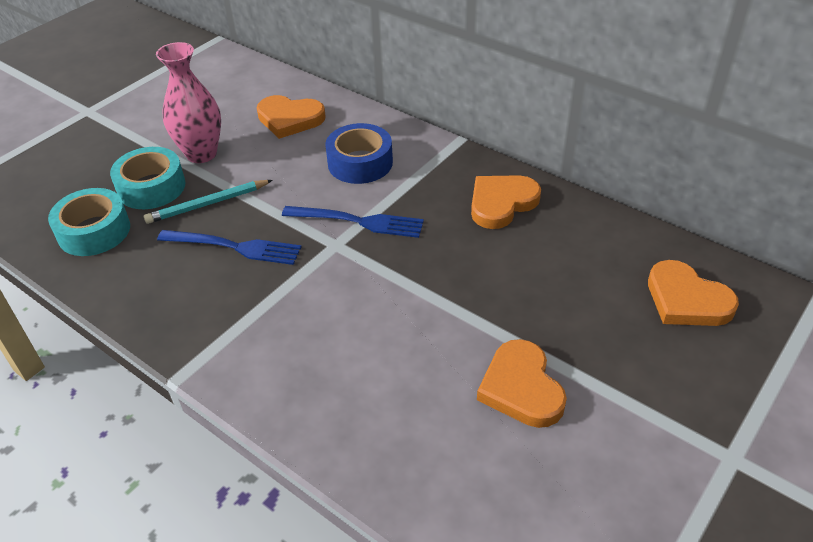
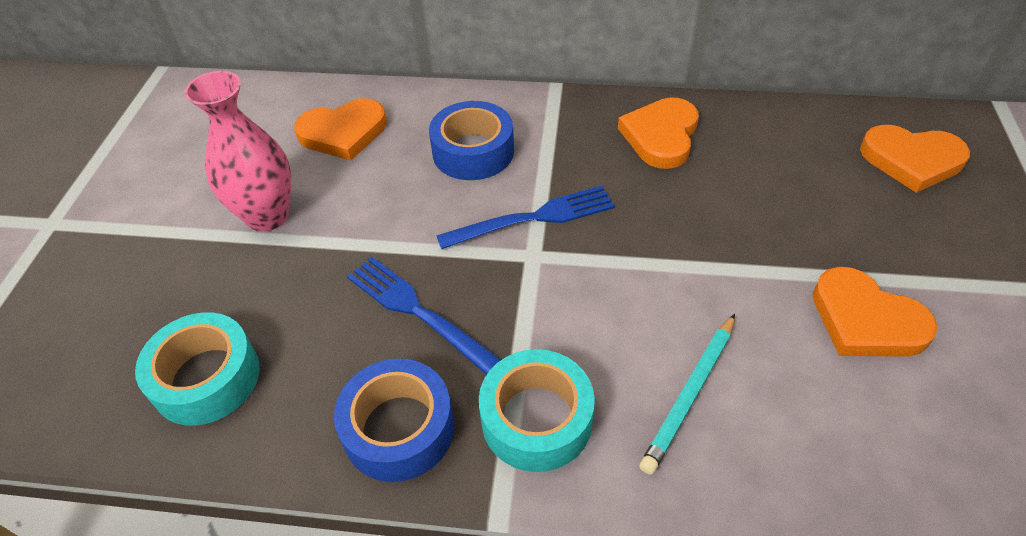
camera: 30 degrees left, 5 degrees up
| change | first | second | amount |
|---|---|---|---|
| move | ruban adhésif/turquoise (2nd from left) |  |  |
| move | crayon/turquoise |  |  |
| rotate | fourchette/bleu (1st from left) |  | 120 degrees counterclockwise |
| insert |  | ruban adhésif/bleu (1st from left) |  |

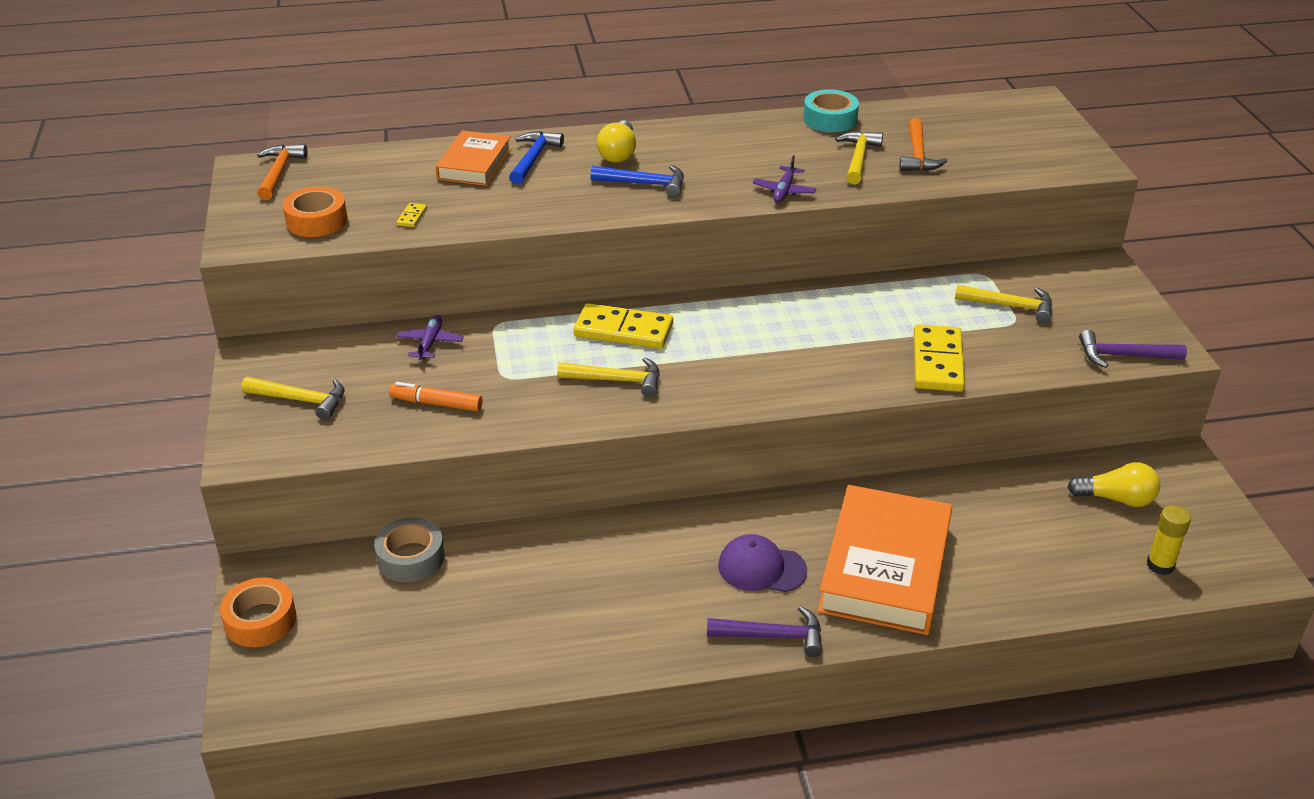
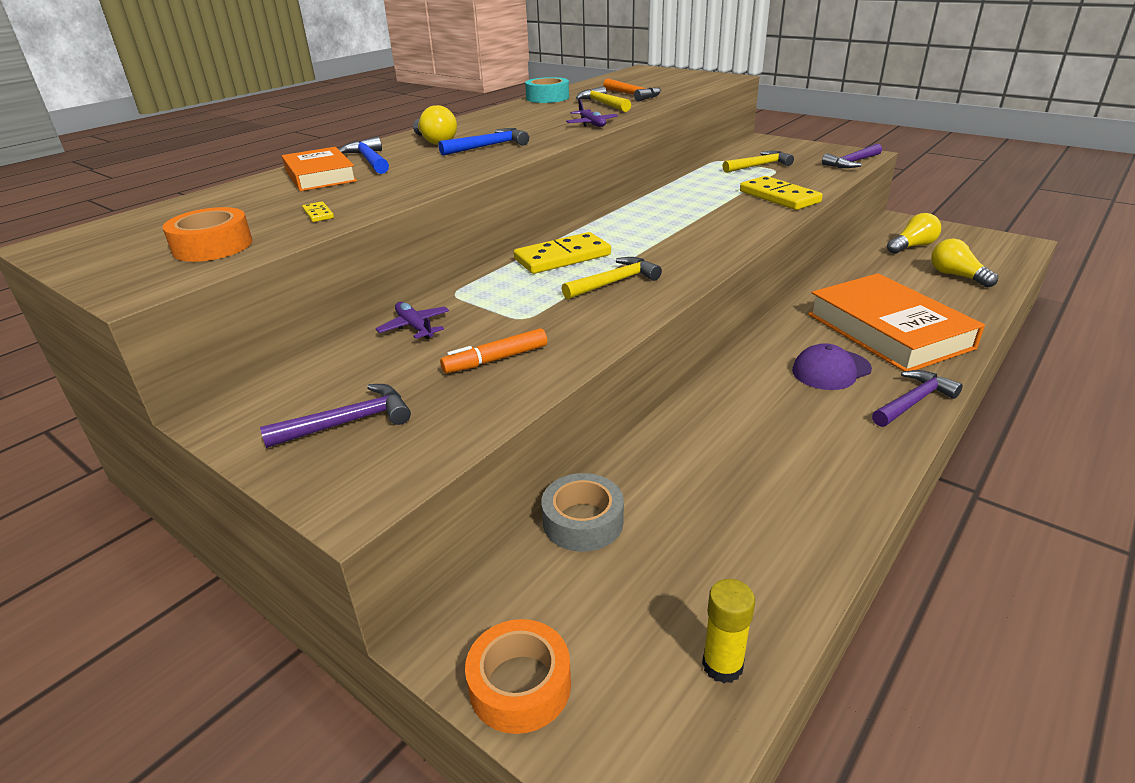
camera: 40 degrees left, 5 degrees down
| change | first | second | amount |
|---|---|---|---|
| delete | marteau/orange (1st from left) |  |  |
| recolor | marteau/jaune (1st from left) | marteau/violet (1st from left) |  |
| move | bâton de colle/jaune |  |  |
| insert |  | ampoule/jaune (3rd from left) |  |

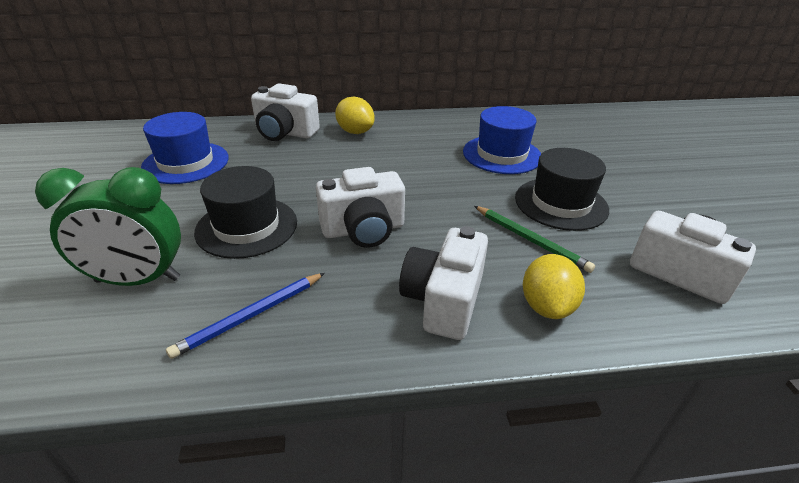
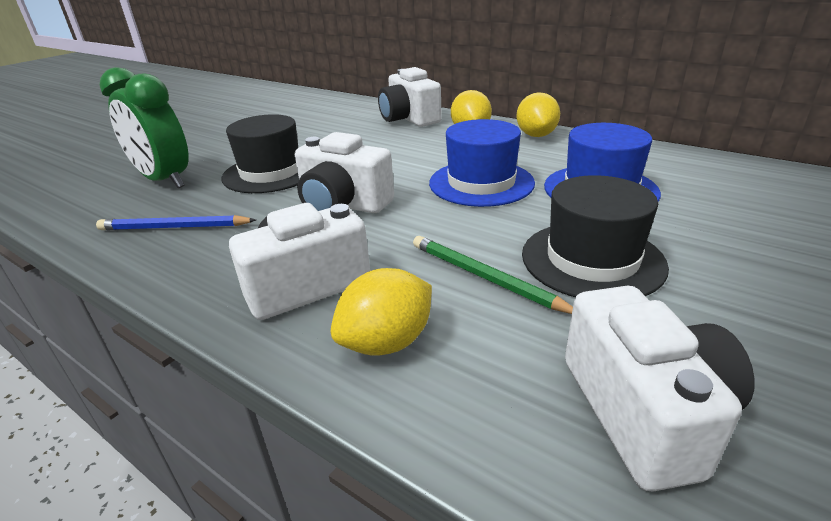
camera: 45 degrees right, 5 degrees down
| change | first | second | amount |
|---|---|---|---|
| move | chapeau/bleu (1st from left) |  |  |
| rotate | crayon/vert |  | 135 degrees clockwise |
| insert |  | citron/jaune (3rd from left) |  |

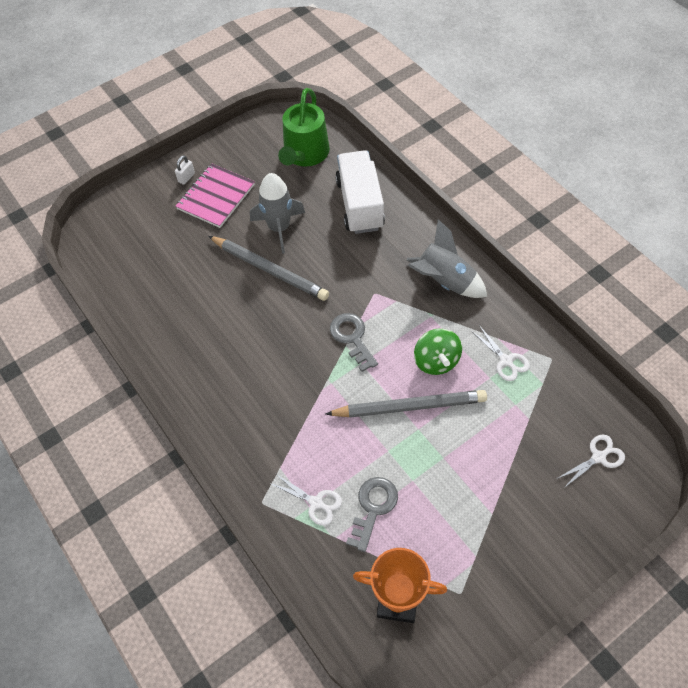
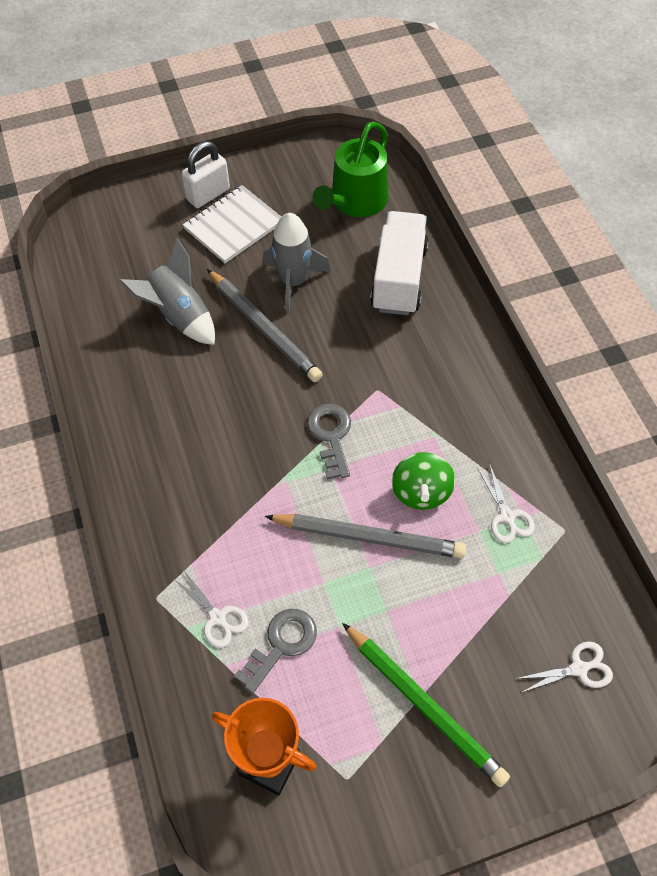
camera: 15 degrees right, 0 degrees up
| change | first | second | amount |
|---|---|---|---|
| resize | cadenas/blanc |  | x1.88 |
| recolor | carnet/rose | carnet/blanc |  |
| move | fusée/gris (2nd from left in the first image) | fusée/gris (1st from left) |  |
| insert |  | crayon/vert |  |

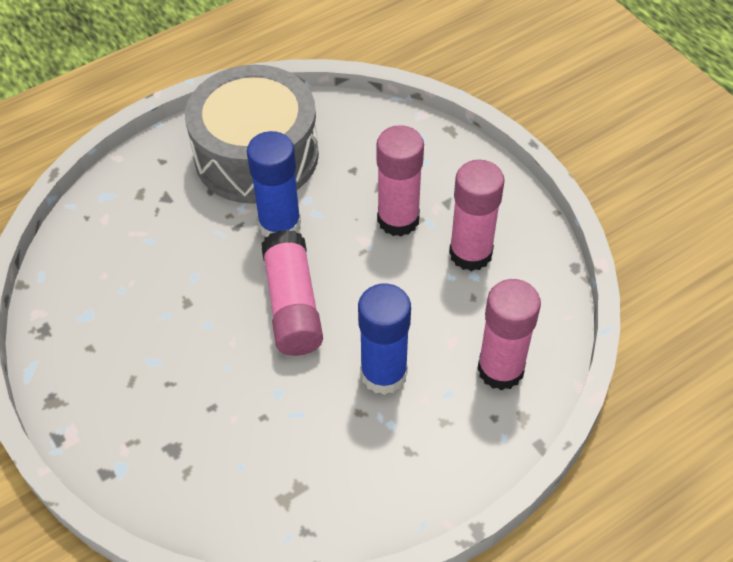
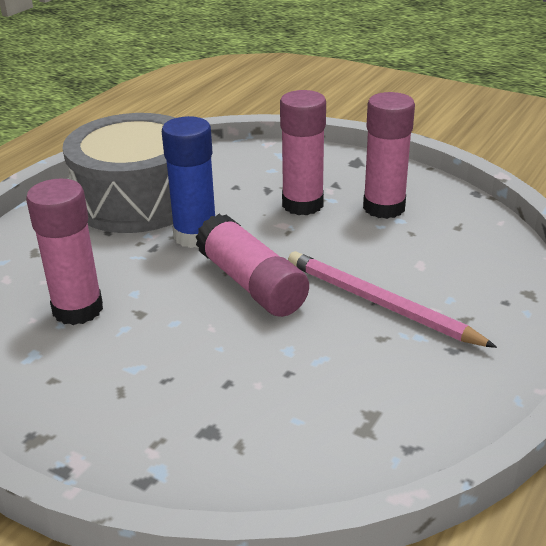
camera: 25 degrees left, 20 degrees down
| change | first | second | amount |
|---|---|---|---|
| move | bâton de colle/rose (4th from left in the first image) | bâton de colle/rose (1st from left) |  |
| replace | bâton de colle/bleu (2nd from left) | crayon/rose |  |

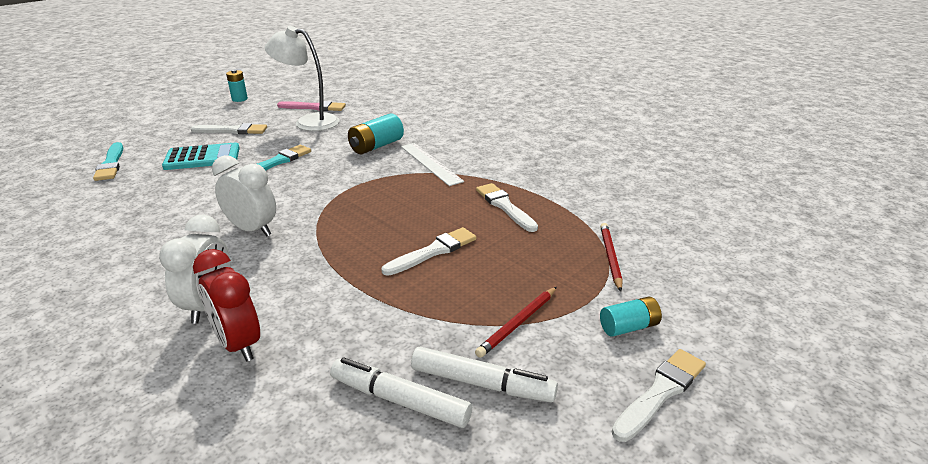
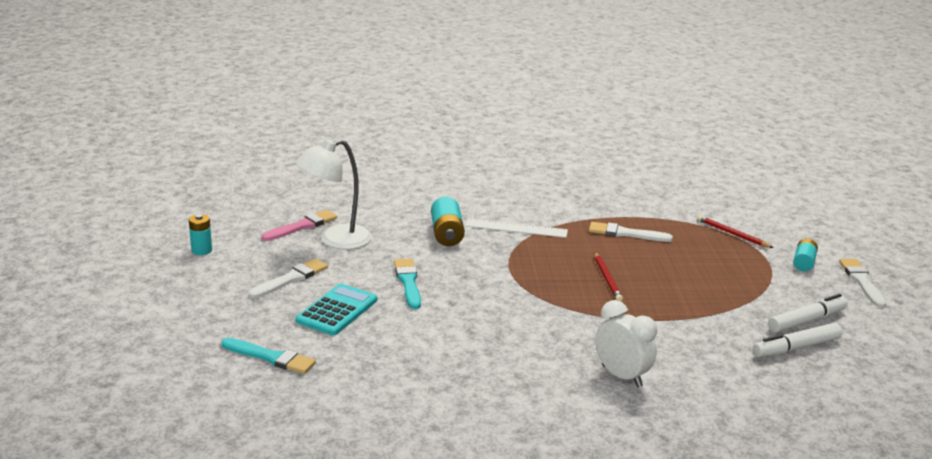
camera: 50 degrees left, 5 degrees down
| change | first | second | amount |
|---|---|---|---|
| delete | réveil/blanc (2nd from left) |  |  |
| delete | pinceau/blanc (2nd from left) |  |  |
| delete | réveil/rouge |  |  |
| move | crayon/rouge (1st from left) |  |  |

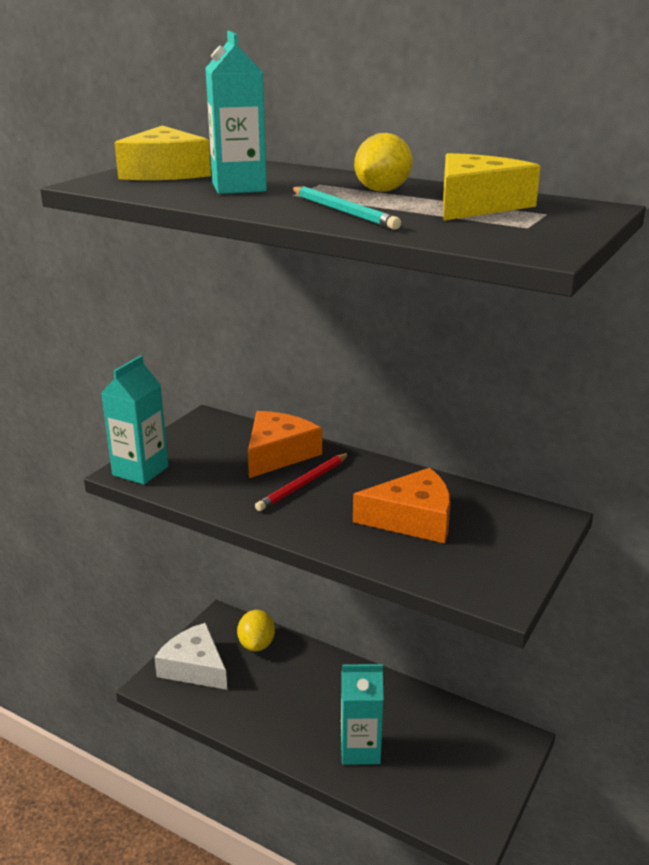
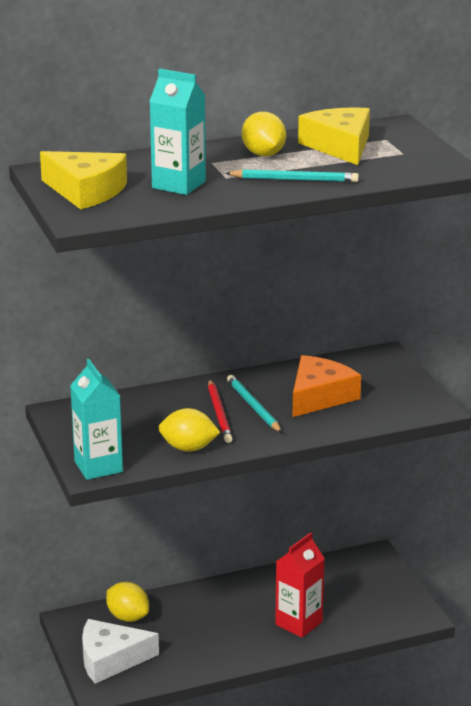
camera: 50 degrees left, 0 degrees up
| change | first | second | amount |
|---|---|---|---|
| delete | fromage/orange (1st from left) |  |  |
| recolor | brique de lait/turquoise (3rd from left) | brique de lait/rouge |  |
| insert |  | crayon/turquoise (1st from left) |  |
| insert |  | citron/jaune (2nd from left) |  |

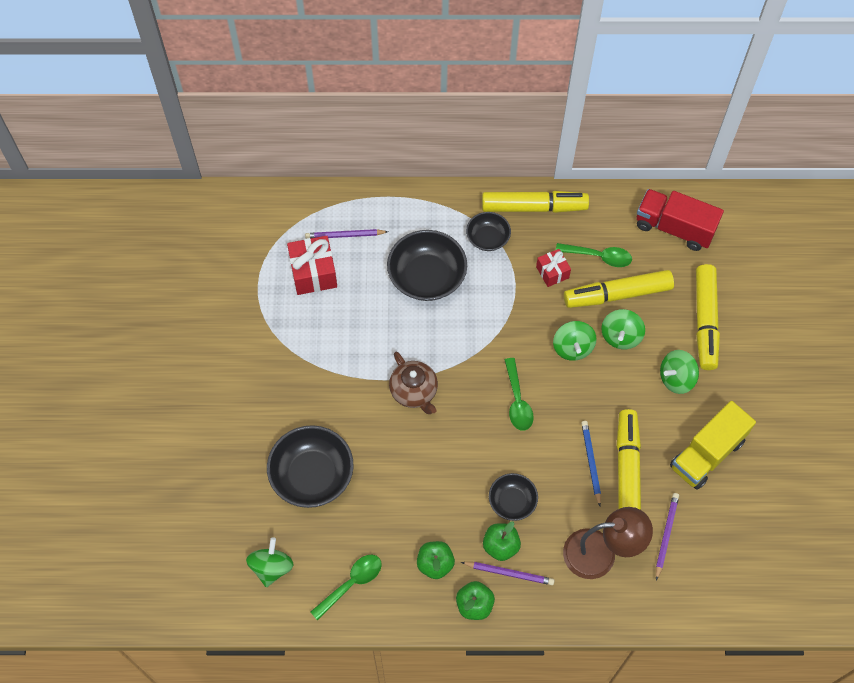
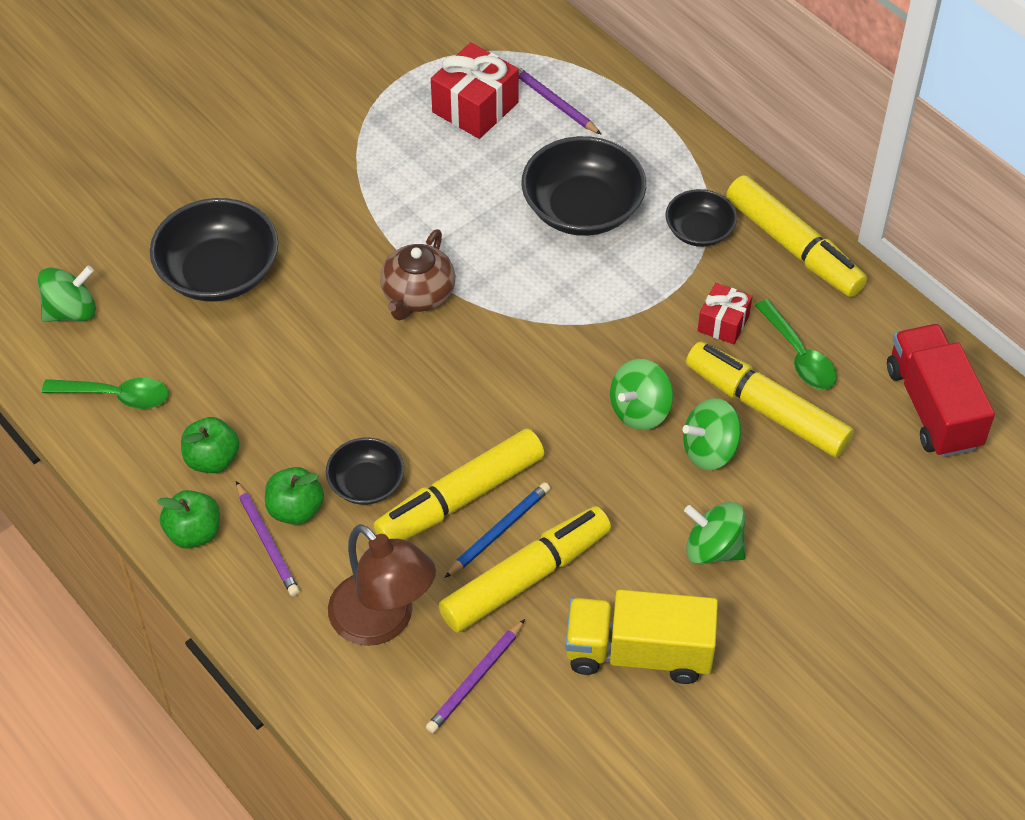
camera: 50 degrees right, 10 degrees down
| change | first | second | amount |
|---|---|---|---|
| move | feutre/jaune (4th from left in the first image) | feutre/jaune (1st from left) |  |
| delete | cuillère/vert (2nd from left) |  |  |
| rotate | crayon/violet (3rd from left in the first image) | crayon/violet (2nd from left) | 150 degrees clockwise |

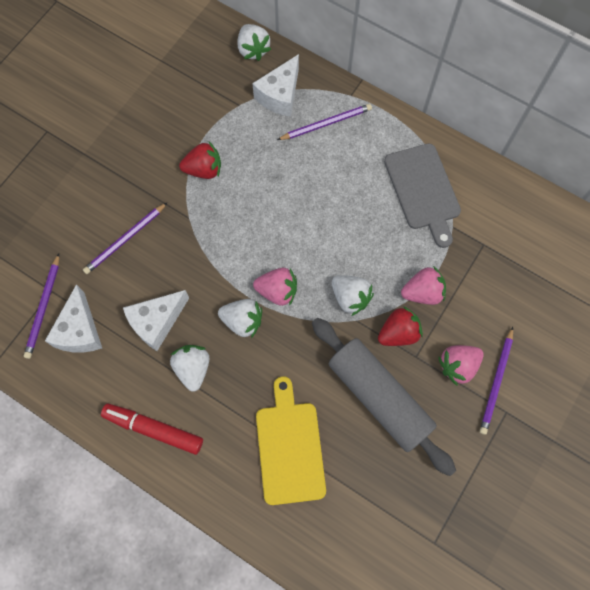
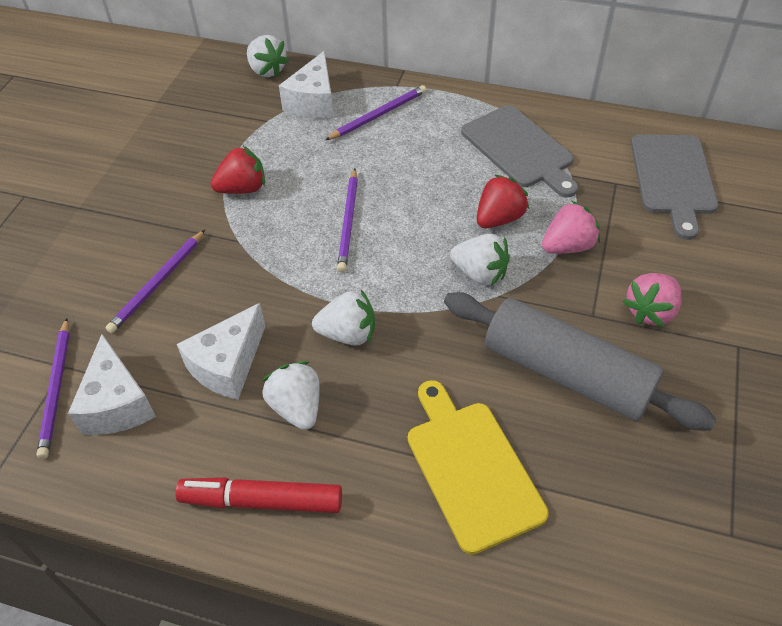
camera: 15 degrees left, 20 degrees down
| change | first | second | amount |
|---|---|---|---|
| delete | fraise/rose (1st from left) |  |  |
| move | fraise/rouge (2nd from left) |  |  |
| move | crayon/violet (4th from left in the first image) | crayon/violet (3rd from left) |  |
| insert |  | planche à découper/gris (2nd from left) |  |

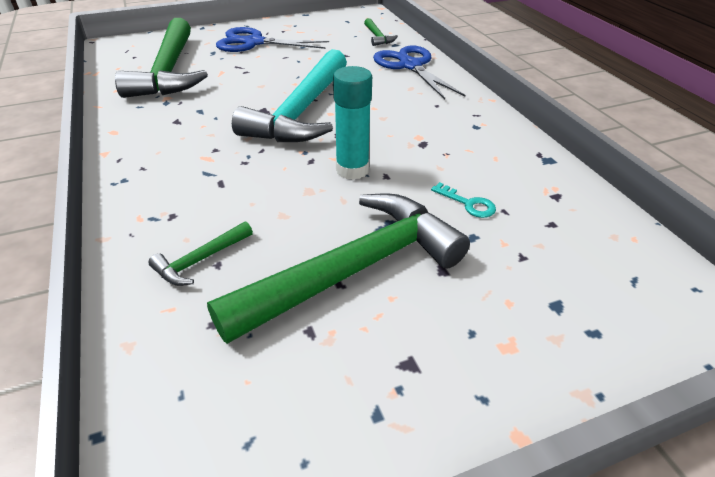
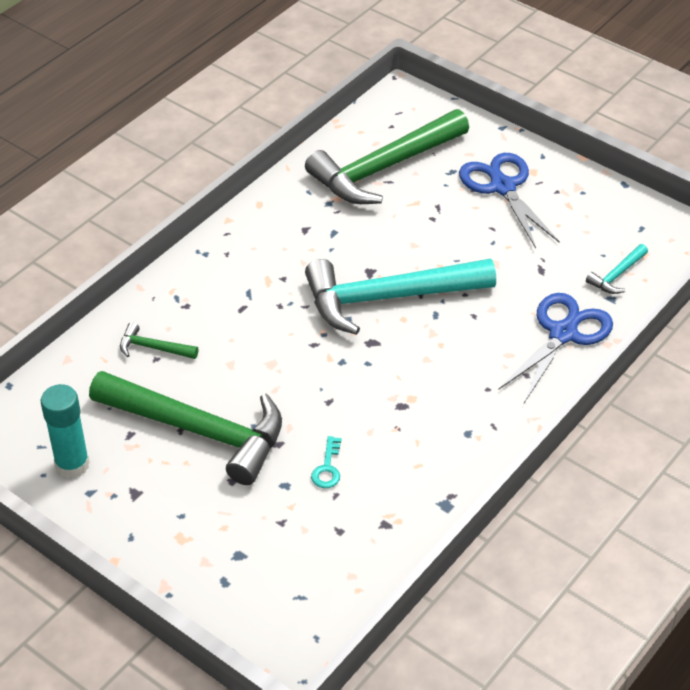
camera: 60 degrees right, 5 degrees up
| change | first | second | amount |
|---|---|---|---|
| recolor | marteau/vert (4th from left) | marteau/turquoise (2nd from left) |  |
| move | bâton de colle/turquoise |  |  |

